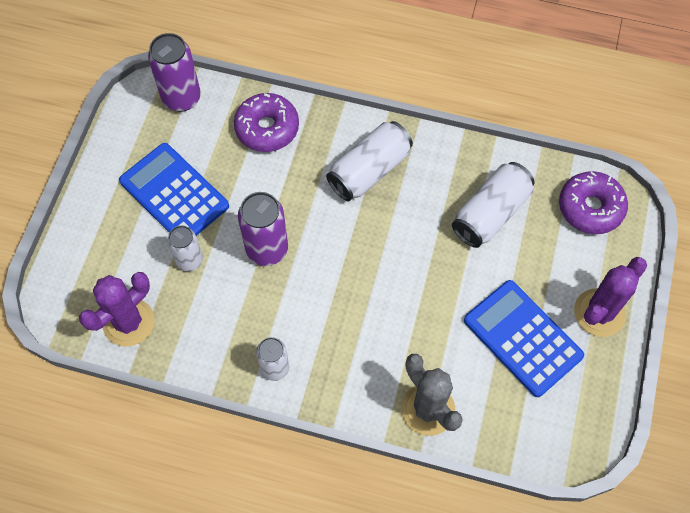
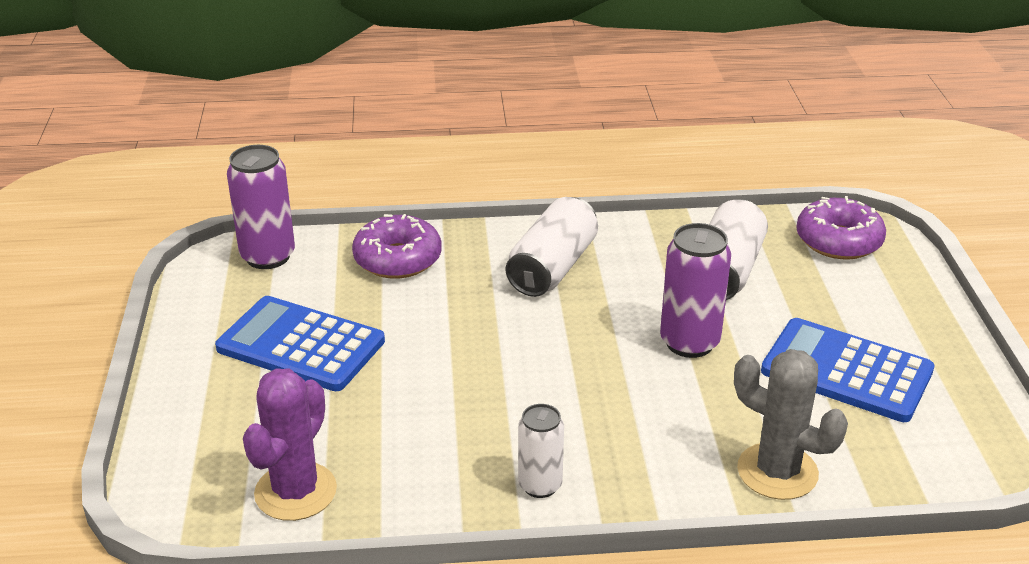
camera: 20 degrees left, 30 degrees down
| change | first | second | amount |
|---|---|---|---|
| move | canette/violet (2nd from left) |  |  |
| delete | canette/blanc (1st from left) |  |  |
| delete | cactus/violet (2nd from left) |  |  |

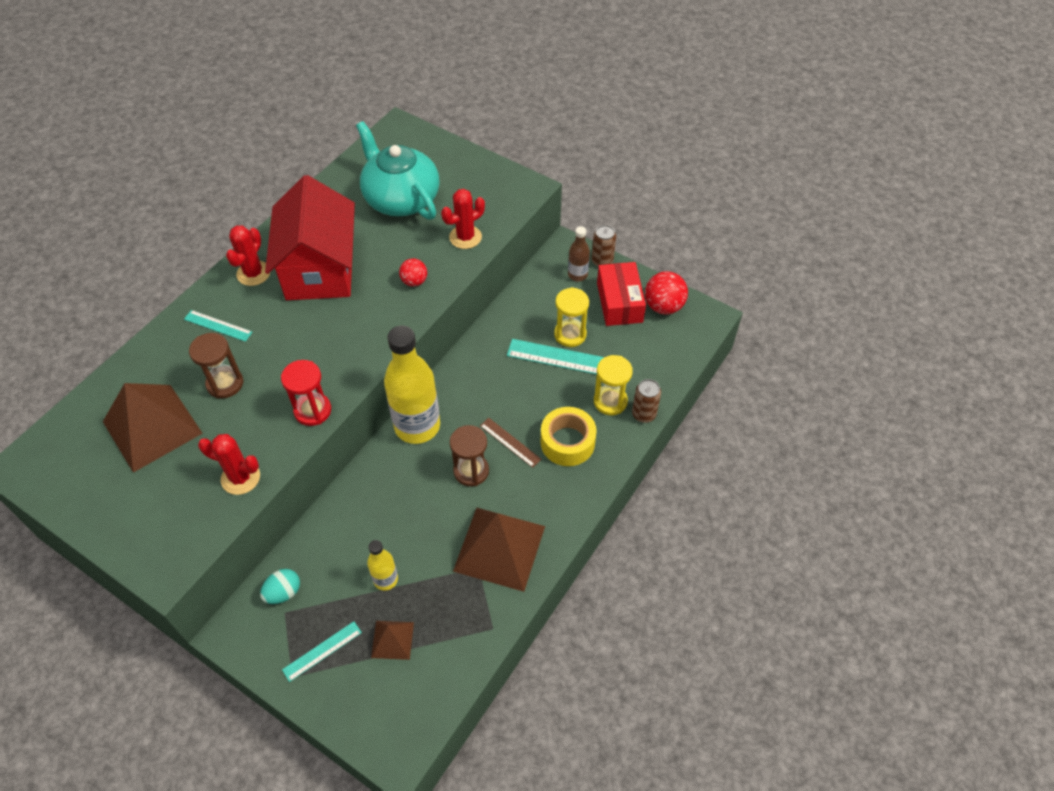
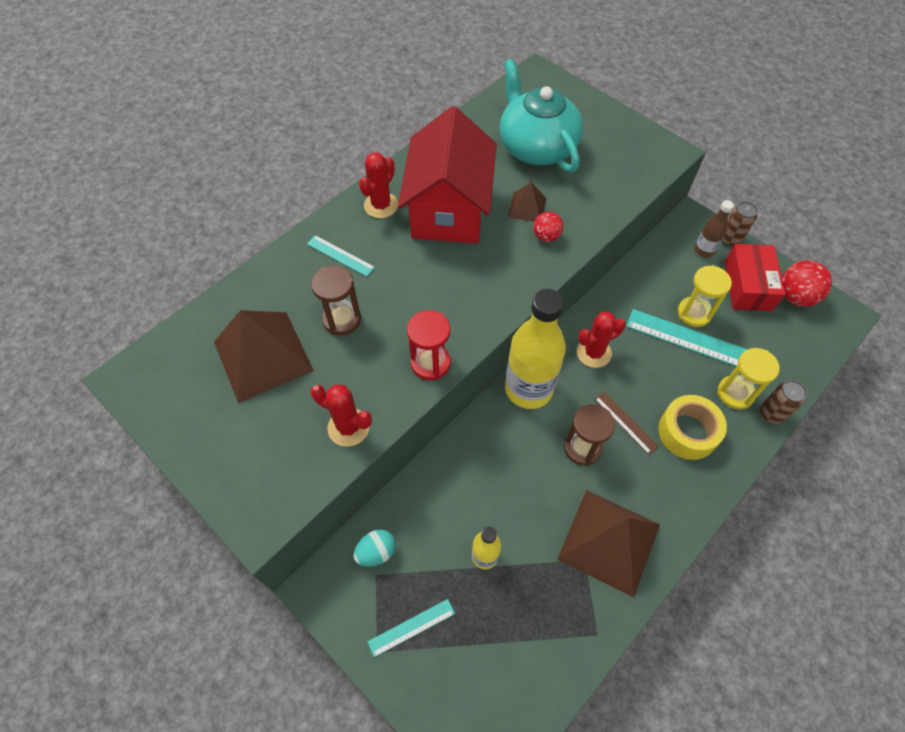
camera: 10 degrees right, 5 degrees up
| change | first | second | amount |
|---|---|---|---|
| move | cactus/rouge (3rd from left) |  |  |
| move | pyramide/marron (2nd from left) |  |  |

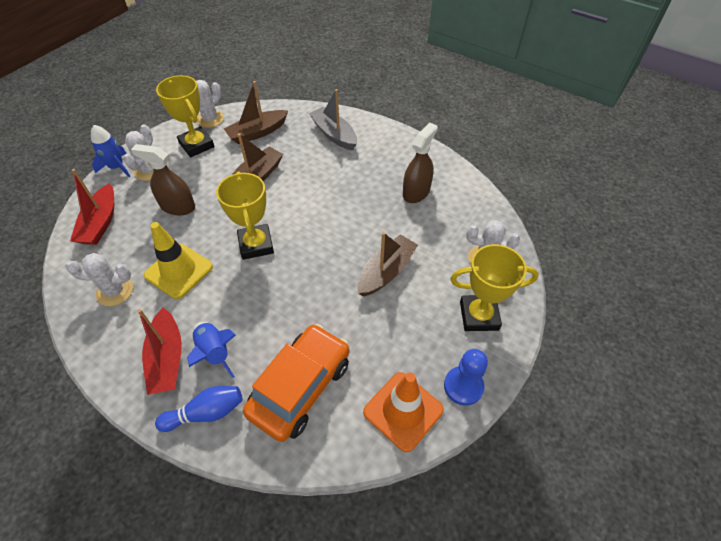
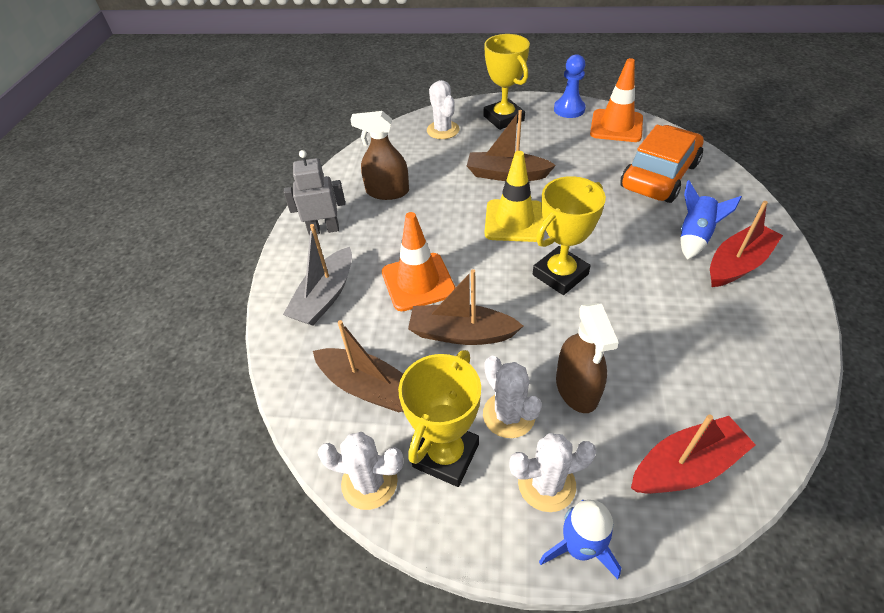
camera: 115 degrees left, 5 degrees down
| change | first | second | amount |
|---|---|---|---|
| move | cône de chantier/jaune |  |  |
| move | cactus/blanc (1st from left in the first image) | cactus/blanc (3rd from left) |  |
| rotate | voiture/orange |  | 120 degrees clockwise |
| delete | quille/bleu |  |  |
| insert |  | robot/gris |  |
| insert |  | cône de chantier/orange (1st from left) |  |

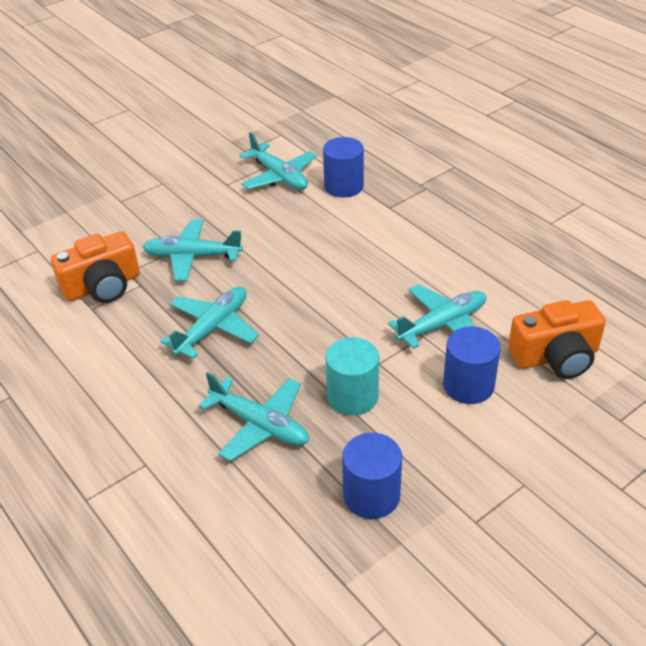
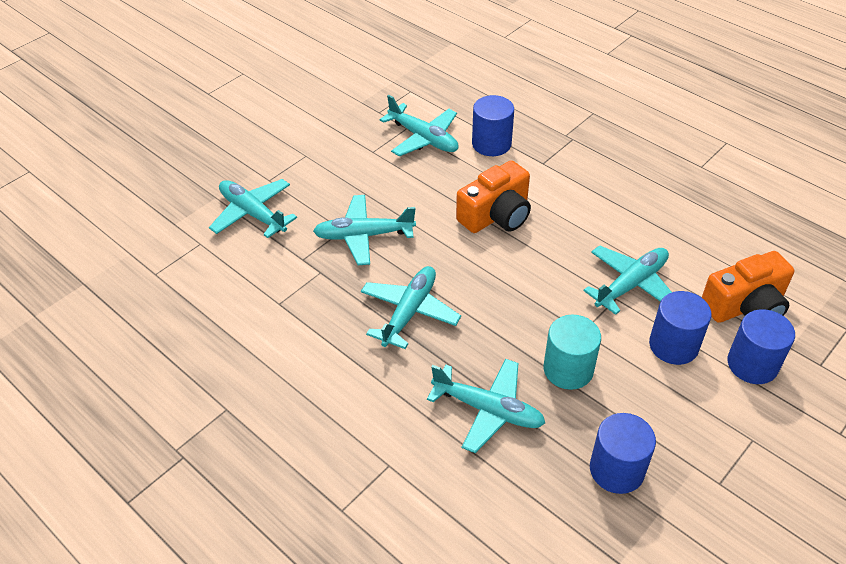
camera: 10 degrees left, 5 degrees up
| change | first | second | amount |
|---|---|---|---|
| move | appareil photo/orange (1st from left) |  |  |
| insert |  | avion/turquoise (1st from left) |  |
| insert |  | cylindre/bleu (4th from left) |  |

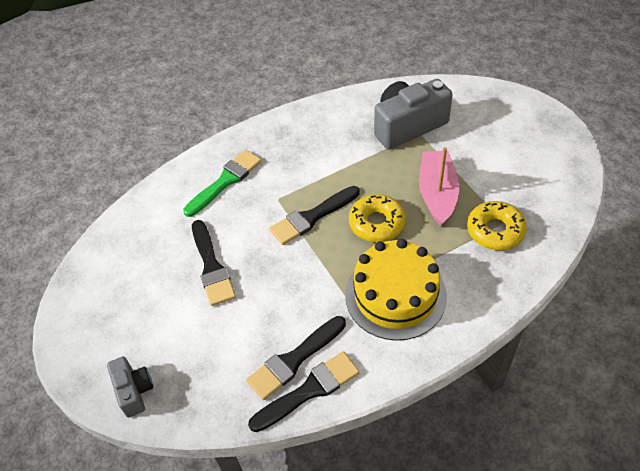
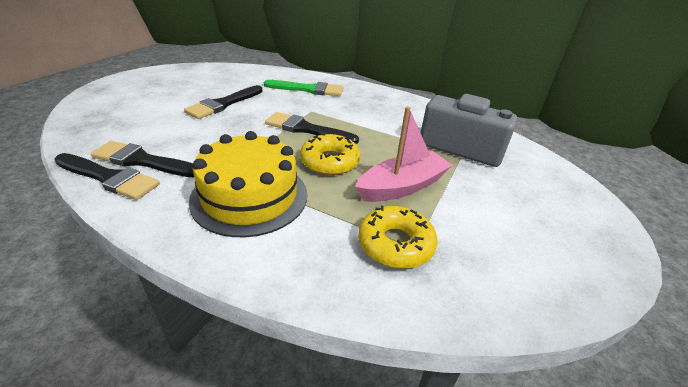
camera: 50 degrees right, 15 degrees down
| change | first | second | amount |
|---|---|---|---|
| delete | appareil photo/gris (1st from left) |  |  |

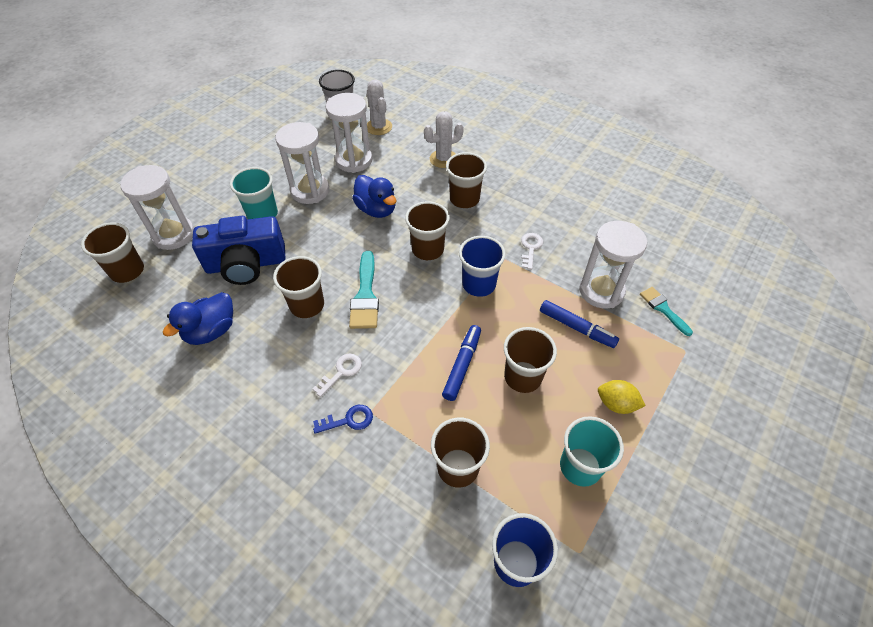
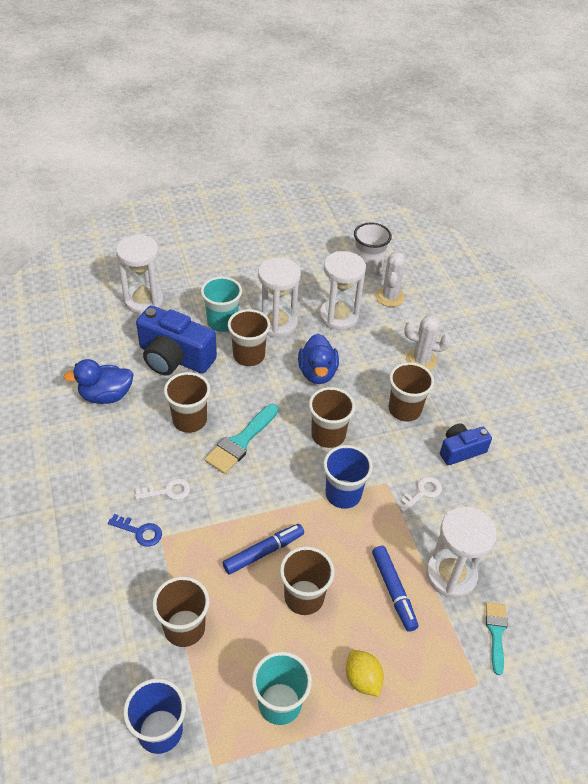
camera: 35 degrees right, 5 degrees down
| change | first | second | amount |
|---|---|---|---|
| move | gobelet/marron (1st from left in the first image) | gobelet/marron (3rd from left) |  |
| insert |  | appareil photo/bleu (2nd from left) |  |

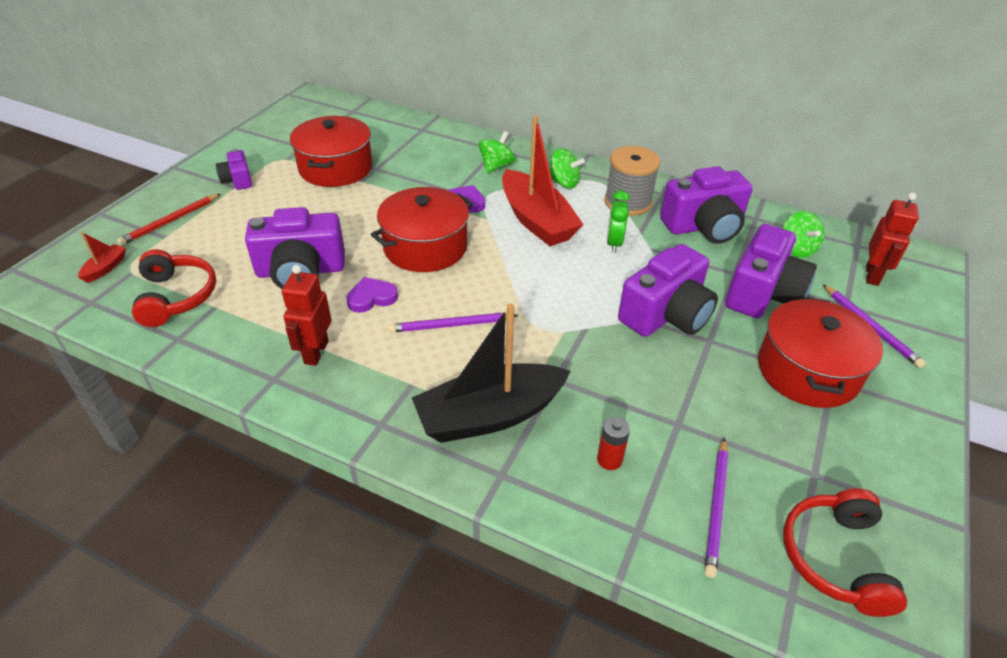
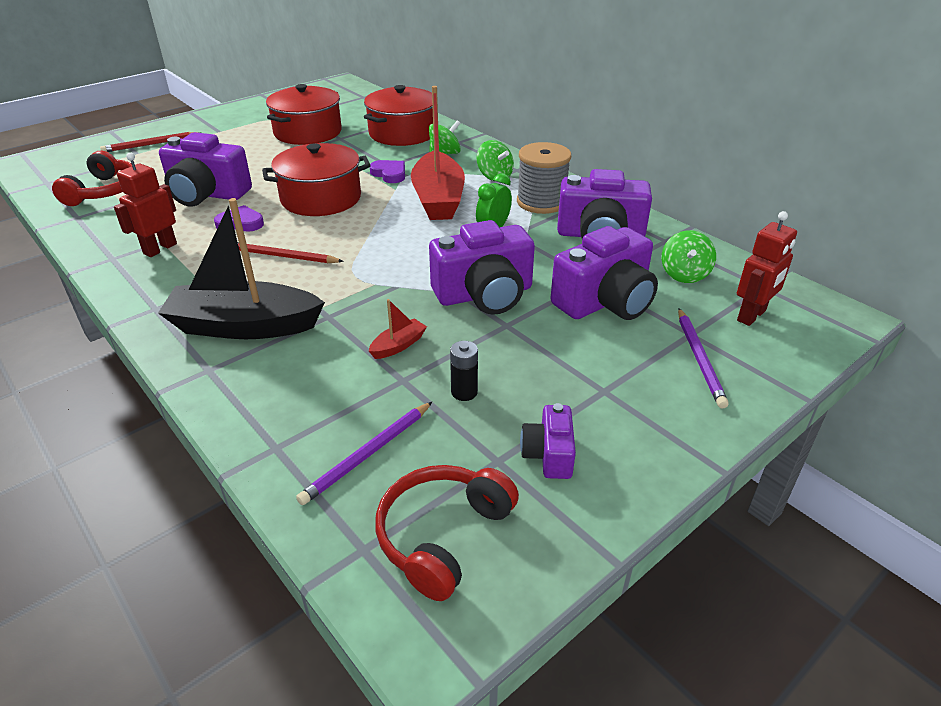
camera: 25 degrees right, 5 degrees down
| change | first | second | amount |
|---|---|---|---|
| move | appareil photo/violet (1st from left in the first image) | appareil photo/violet (3rd from left) |  |
| move | bateau/rouge (1st from left) |  |  |
| move | marmite/rouge (3rd from left) |  |  |
| recolor | crayon/violet (1st from left) | crayon/rouge (2nd from left) |  |
| delete | pile/rouge |  |  |
| insert |  | pile/noir |  |

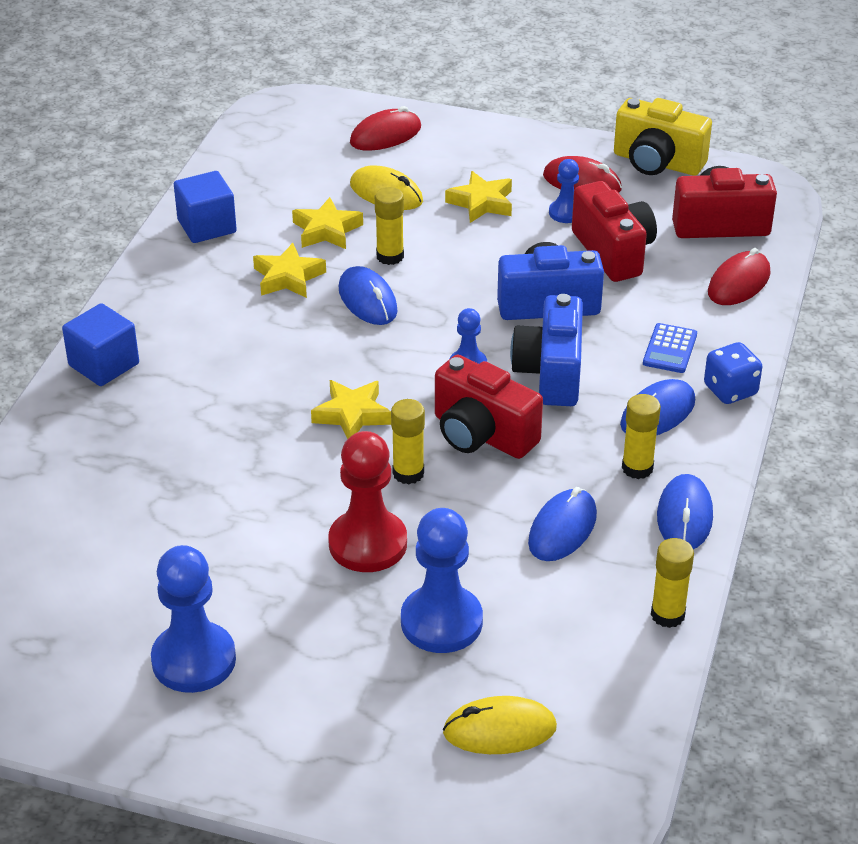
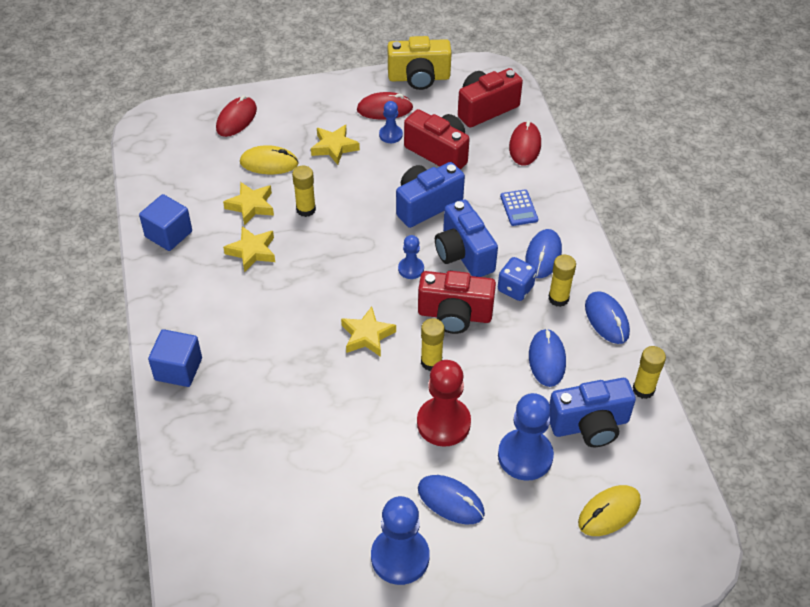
camera: 30 degrees left, 10 degrees up
| change | first | second | amount |
|---|---|---|---|
| move | souris/bleu (1st from left) |  |  |
| move | dé/bleu |  |  |
| insert |  | appareil photo/bleu (3rd from left) |  |

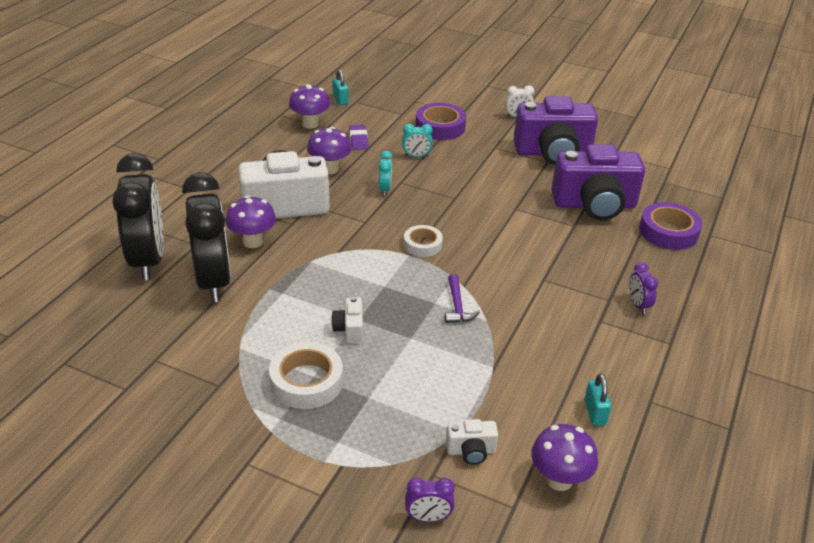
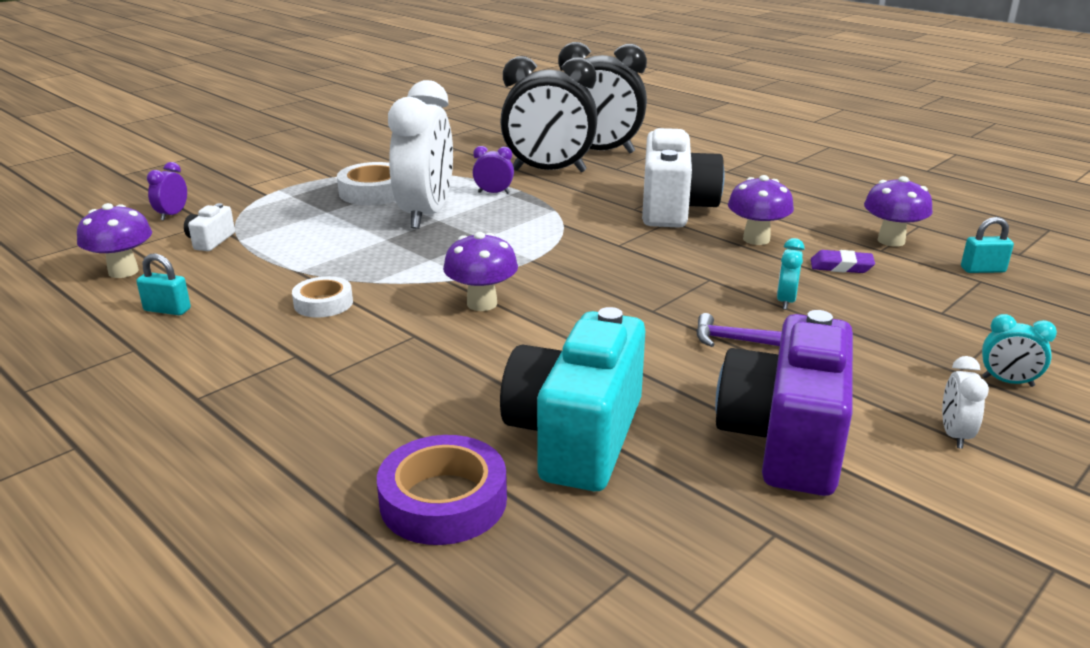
camera: 110 degrees right, 10 degrees down
| change | first | second | amount |
|---|---|---|---|
| delete | ruban adhésif/violet (1st from left) |  |  |
| recolor | appareil photo/violet (2nd from left) | appareil photo/turquoise |  |
| move | réveil/turquoise (1st from left in the first image) | réveil/turquoise (2nd from left) |  |
| move | champignon/violet (1st from left in the first image) | champignon/violet (2nd from left) |  |
| move | ruban adhésif/blanc (2nd from left in the first image) | ruban adhésif/blanc (1st from left) |  |
| move | réveil/violet (2nd from left) |  |  |
| move | marteau/violet |  |  |
| replace | appareil photo/blanc (2nd from left) | réveil/blanc (1st from left) |  |

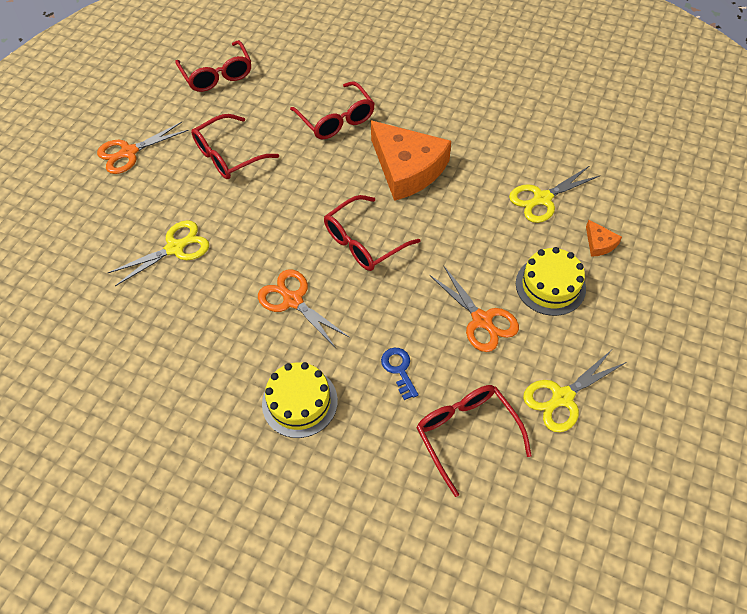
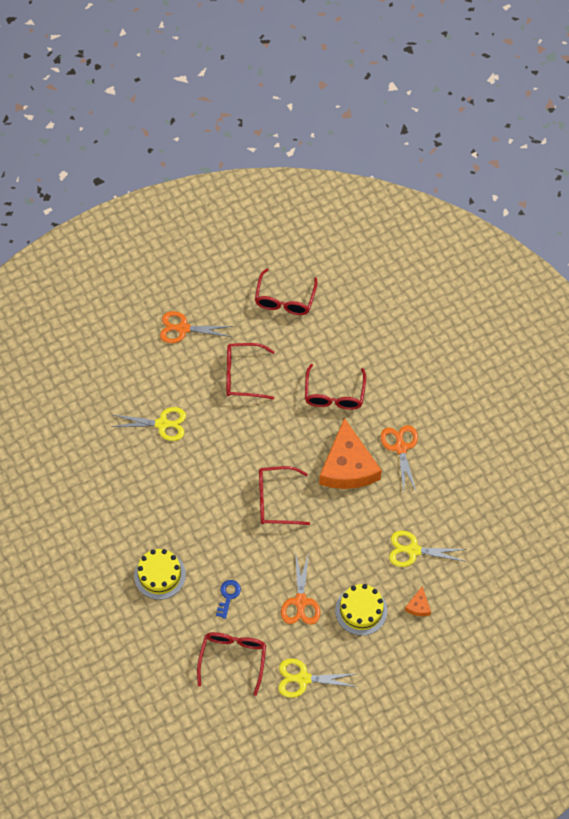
camera: 35 degrees right, 5 degrees up
| change | first | second | amount |
|---|---|---|---|
| move | ciseaux/orange (2nd from left in the first image) | ciseaux/orange (3rd from left) |  |

